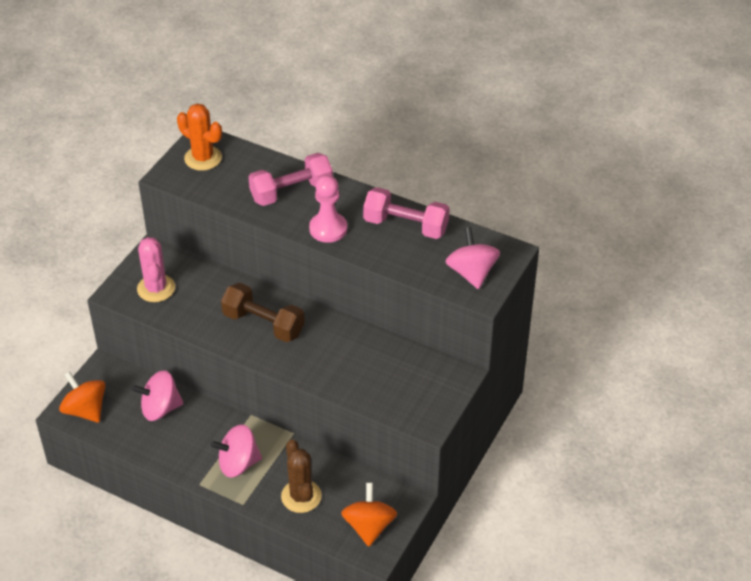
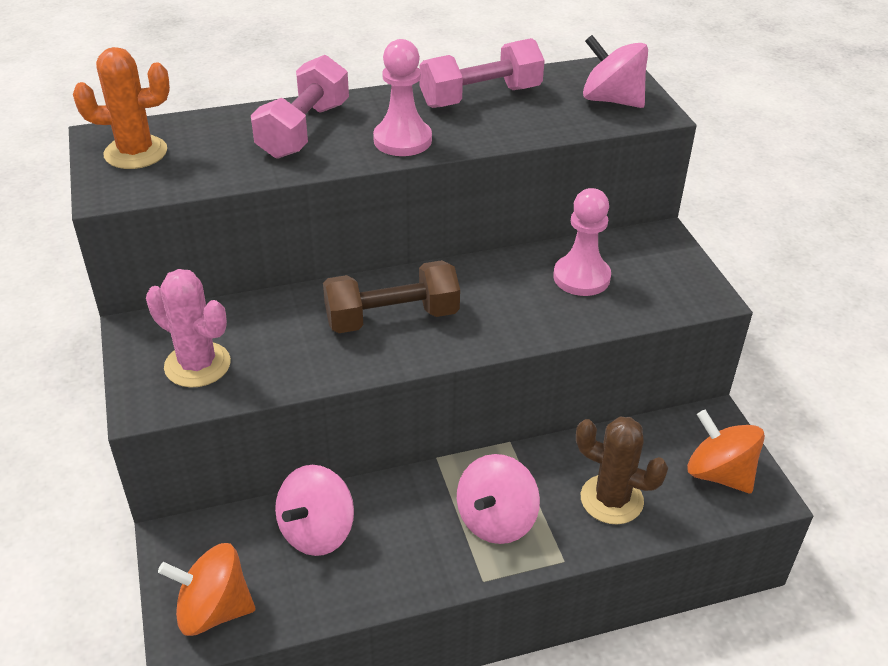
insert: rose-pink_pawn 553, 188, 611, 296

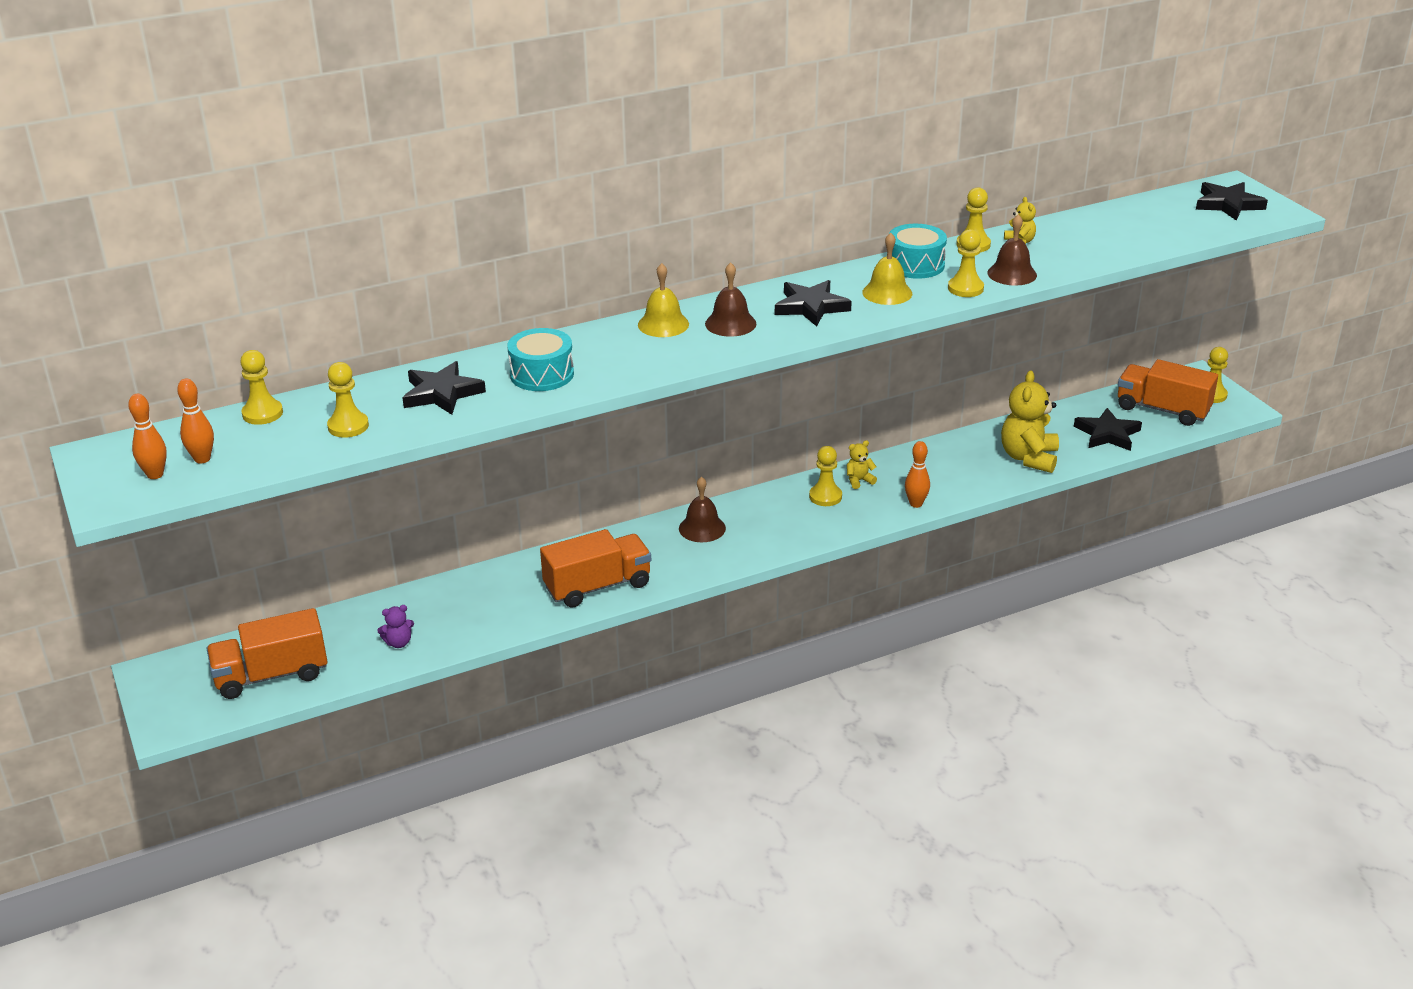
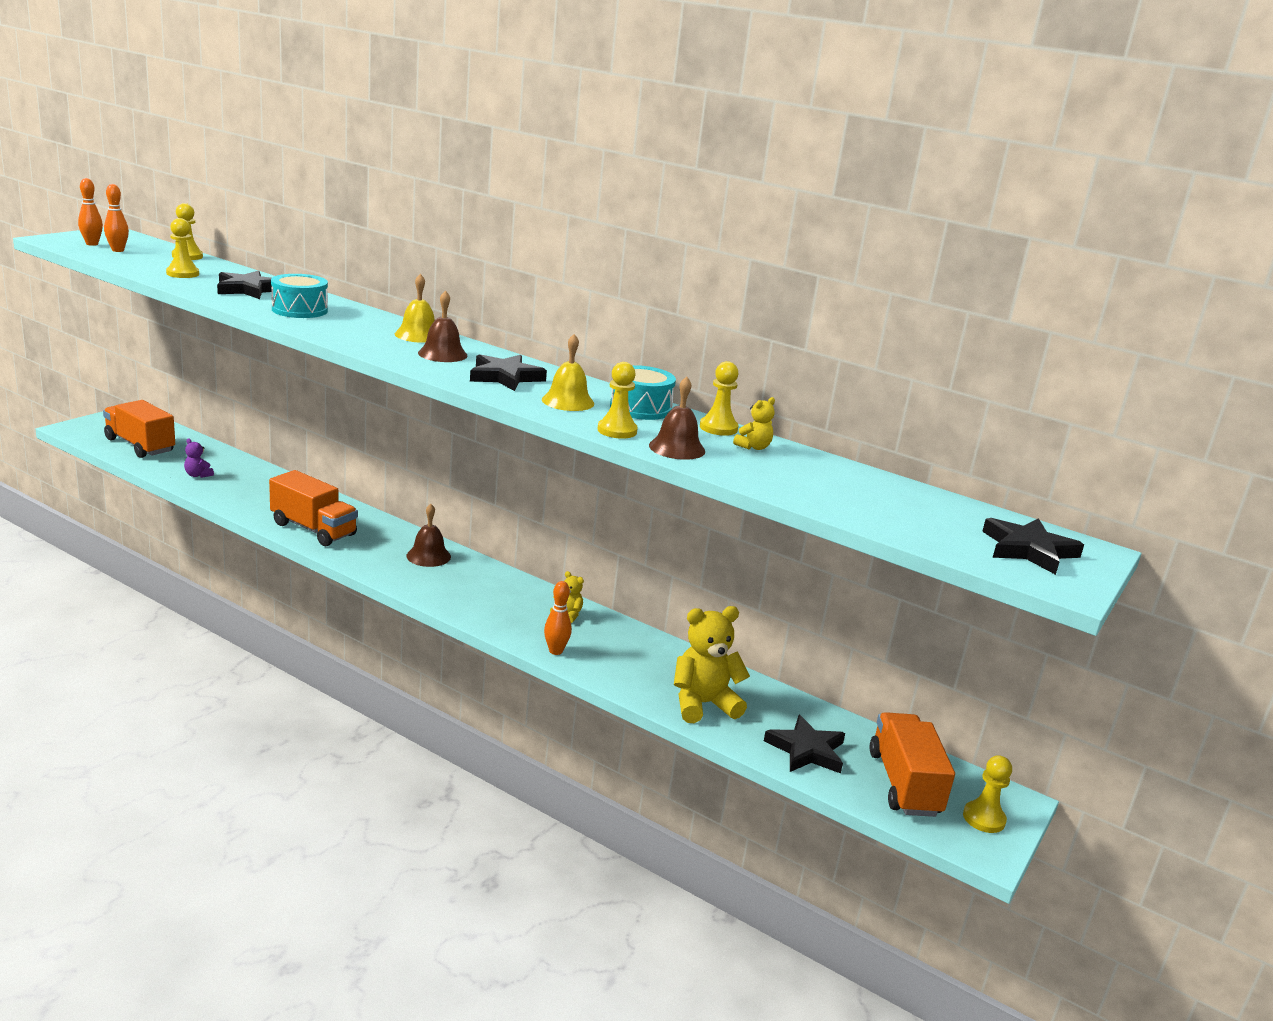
delete: golden_pawn 809, 446, 842, 506

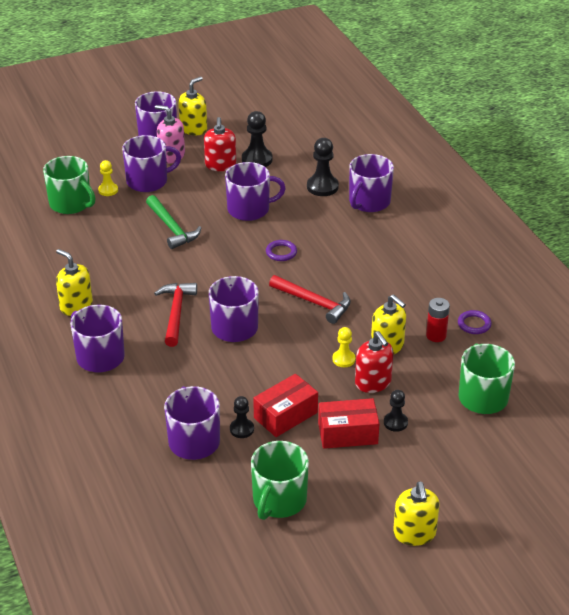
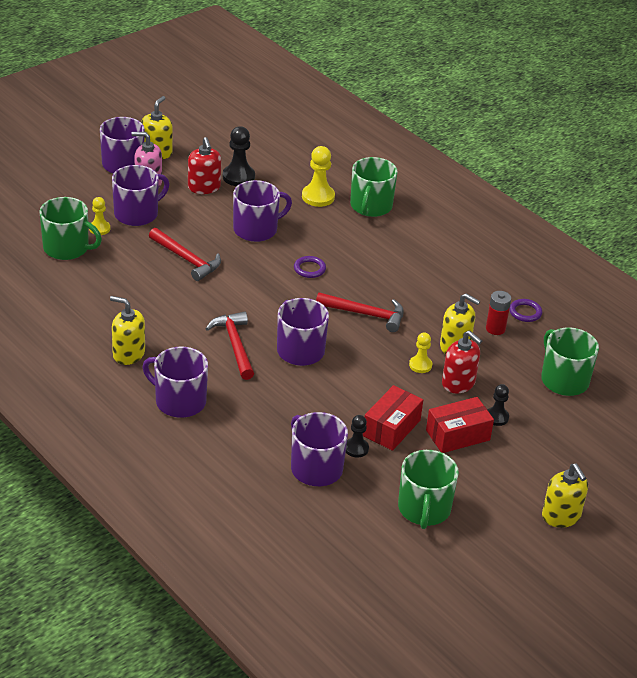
recolor: leaf-green_hammer 146, 195, 201, 249 to red_hammer 149, 228, 221, 281; jet-black_pawn 307, 138, 339, 196 to golden_pawn 302, 146, 335, 207; royal_purple_coffee_mug 349, 154, 394, 212 to leaf-green_coffee_mug 350, 157, 398, 217

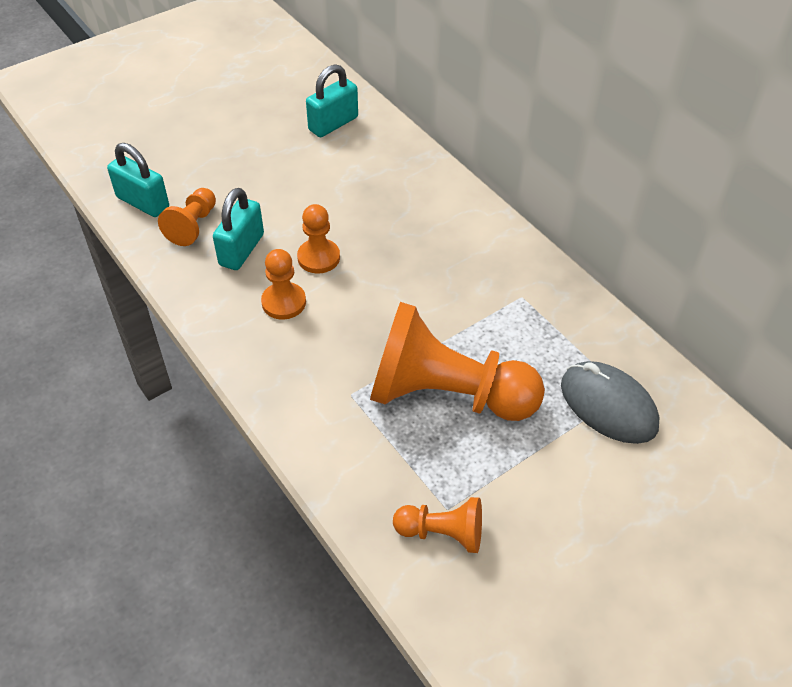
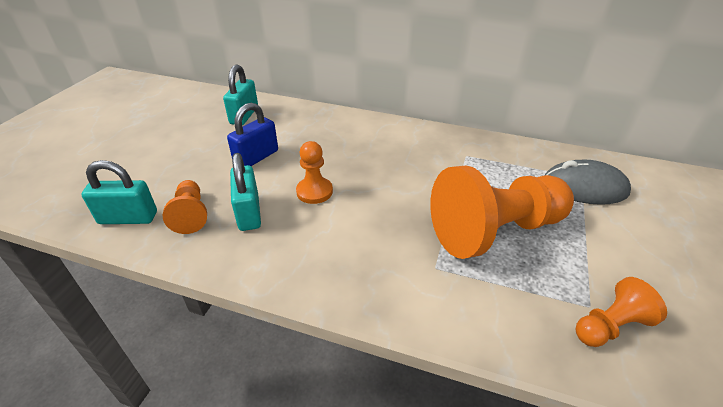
delete: orange-coloured_pawn 261, 249, 306, 320
insert: royal_blue_small_lock 227, 103, 278, 166

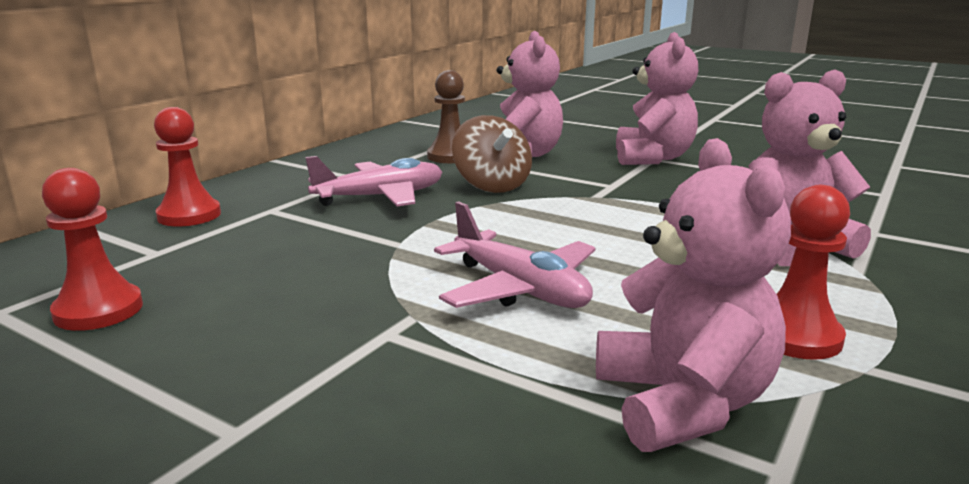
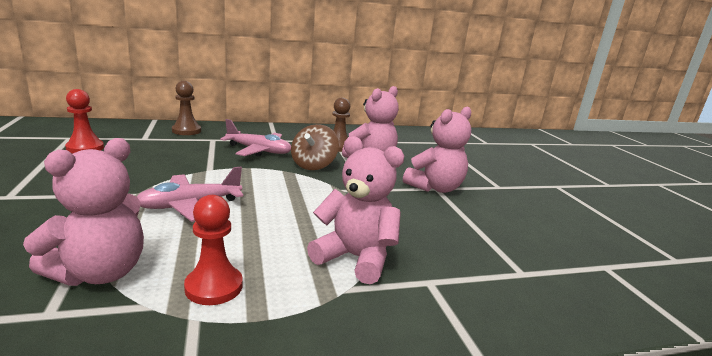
recolor: red_pawn 154, 107, 221, 226 to russet_pawn 172, 81, 201, 135
rotate: rose-pink_aeroplane 434, 201, 595, 308 = 137, 167, 243, 222 60 degrees clockwise

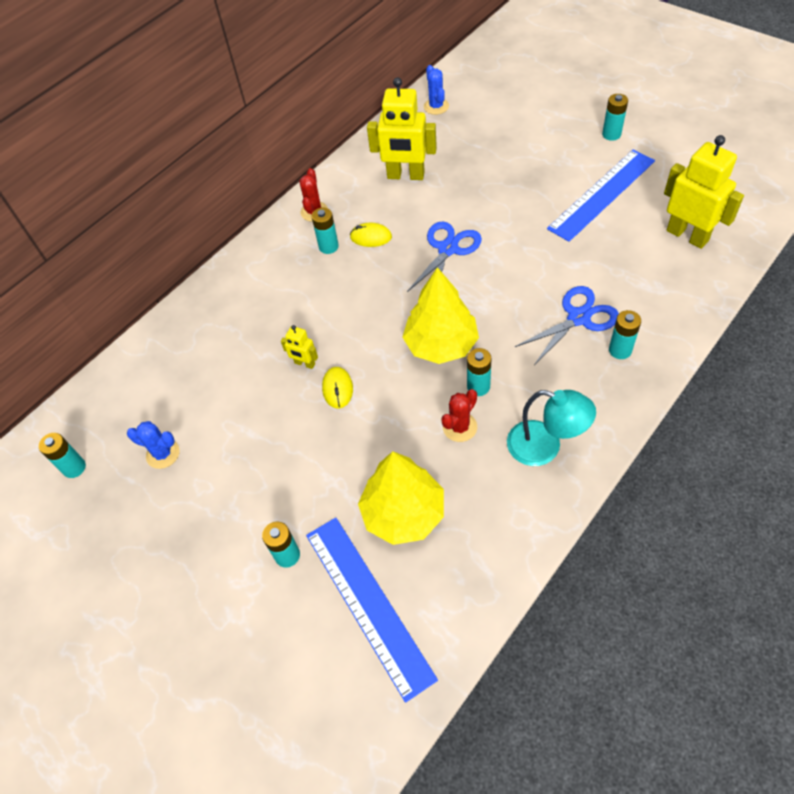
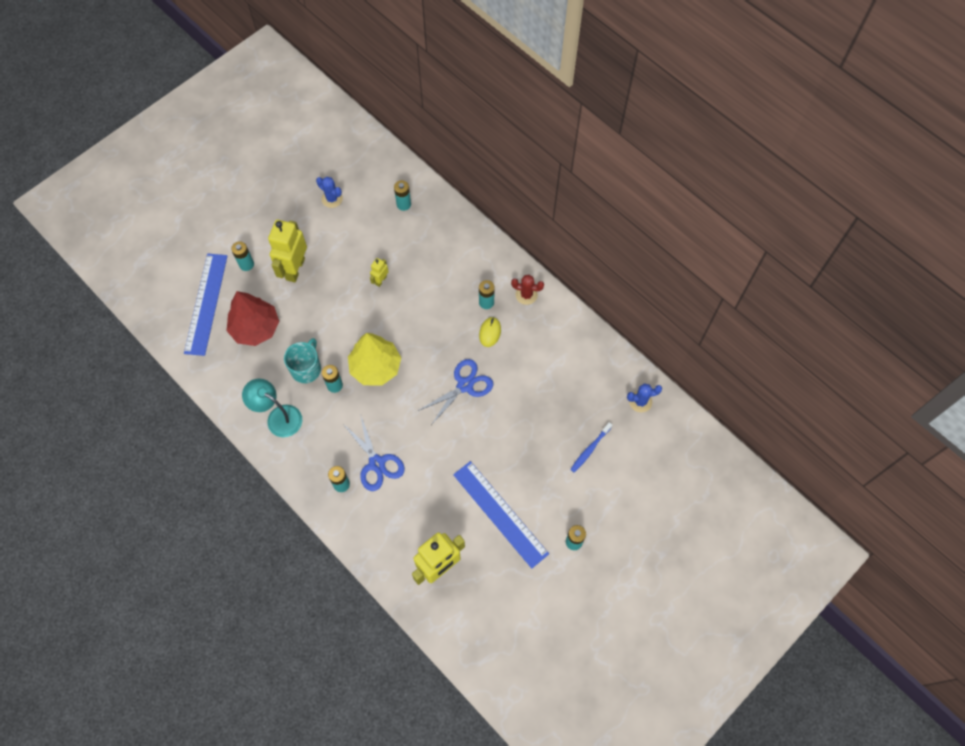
delete: golden_PC_mouse 322, 367, 353, 408
insert: royal_blue_dental_brush 570, 422, 612, 472
move: aqua_power_cell 39, 433, 86, 478 to 394, 180, 411, 211; golden_robot_figure 367, 77, 437, 180 to 268, 220, 307, 282
replace: red_prickly_plant 441, 389, 477, 442 to aqua_coffee_mug 284, 338, 321, 383
recolor: golden_toy_tree 358, 451, 444, 545 to red_toy_tree 227, 291, 279, 346
rotate: royal_blue_prickly_plant 127, 421, 180, 469 = 316, 177, 343, 208 75 degrees counterclockwise; royal_blue_ruler 306, 518, 438, 703 = 184, 254, 228, 356 60 degrees counterclockwise; royal_blue_scissors 407, 222, 482, 292 = 418, 359, 493, 425 75 degrees counterclockwise; aqua_lamp 507, 390, 596, 466 = 242, 379, 302, 437 90 degrees clockwise

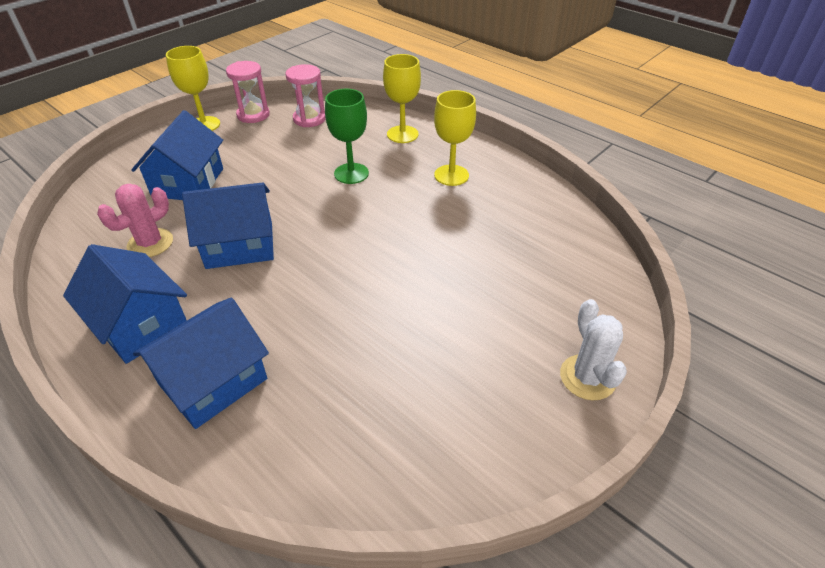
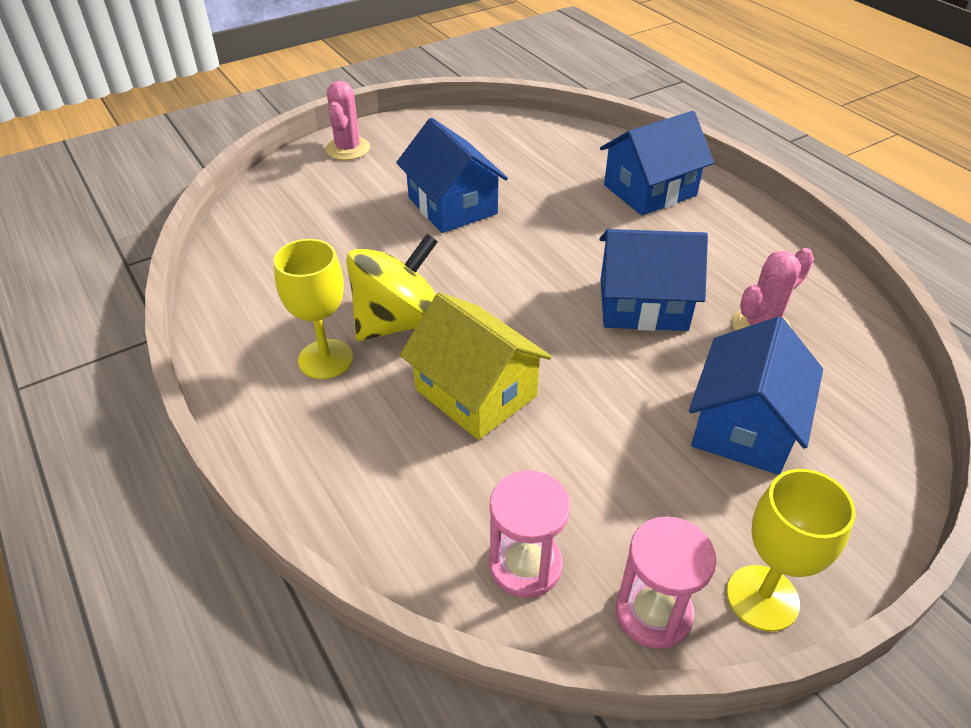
delete: golden_chalice 383, 54, 421, 143
insert: golden_spinning_top 346, 234, 438, 341
move: royal_blue_toy_house 63, 244, 187, 364 to 396, 118, 508, 233
replace: leaf-green_chalice 325, 89, 369, 184 to golden_toy_house 400, 292, 552, 440
recolor: snow-white_prickly_plant 560, 299, 627, 400 to rose-pink_prickly_plant 325, 81, 370, 160

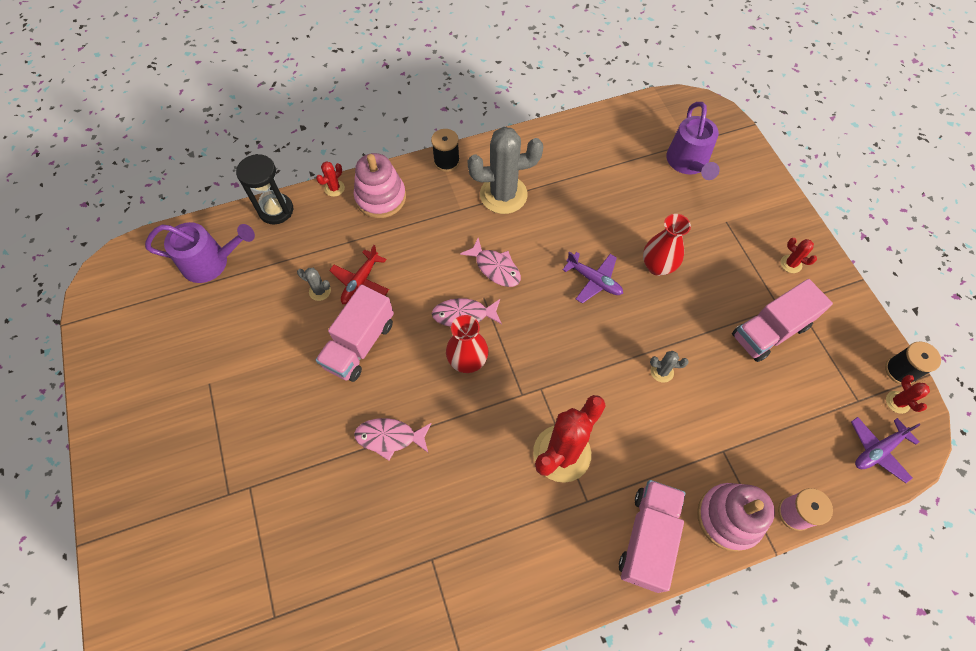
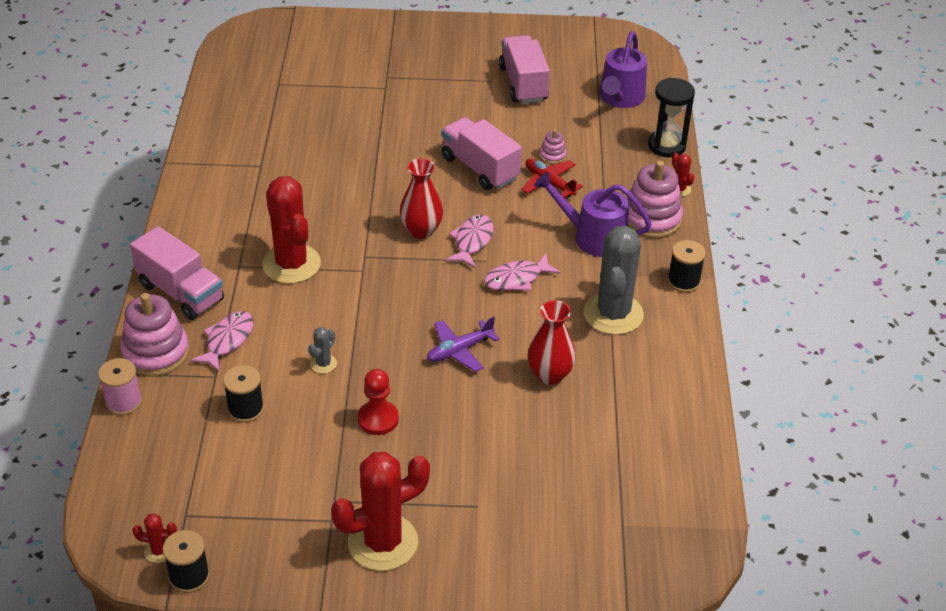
delete: royal_purple_aeroplane 851, 417, 920, 483
insert: jet-black_spool 223, 365, 264, 423; red_pawn 358, 369, 399, 435
move: rose-pink_fish 354, 418, 431, 460 to 190, 311, 254, 372; red_vase 643, 214, 691, 276 to 528, 300, 576, 385; royal_purple_watering_pot 666, 102, 720, 180 to 534, 172, 652, 257; rose-pink_truck 732, 279, 833, 362 to 499, 35, 550, 104
replace: gray_prickly_plant 297, 268, 331, 301 to rose-pink_stacking_rings 540, 129, 566, 164
resize: red_prickly_plant 780, 238, 817, 273 = 331, 452, 430, 571 x2.35

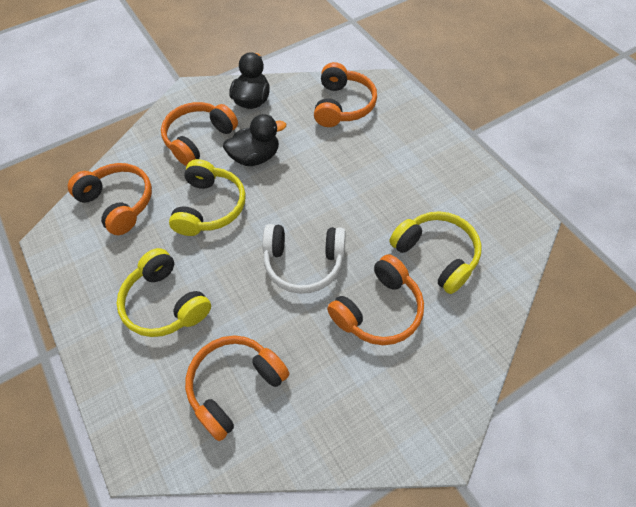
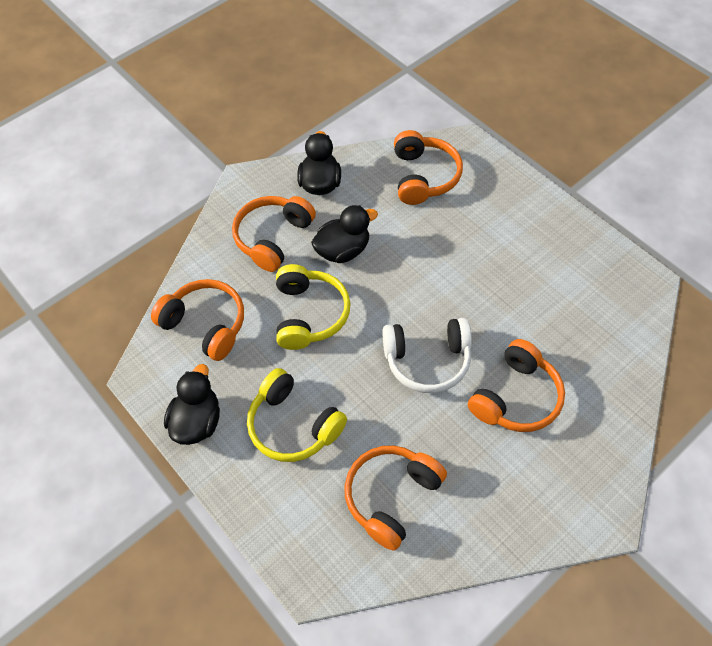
delete: golden_over-ear_headphones 389, 211, 481, 294
insert: jet-black_toy_duck 164, 364, 220, 445

